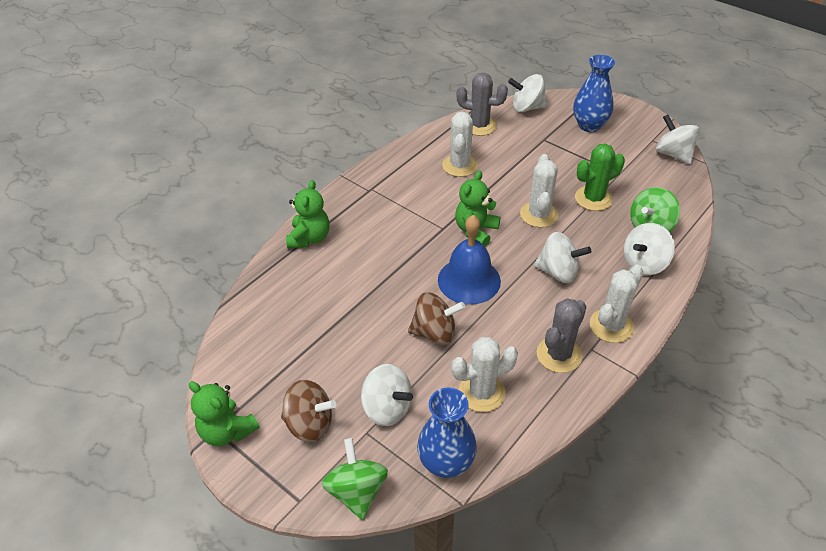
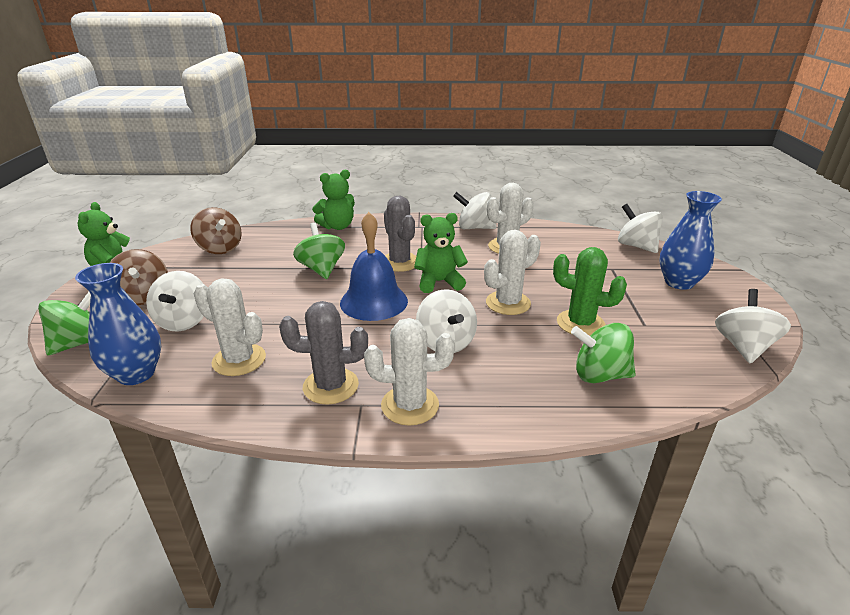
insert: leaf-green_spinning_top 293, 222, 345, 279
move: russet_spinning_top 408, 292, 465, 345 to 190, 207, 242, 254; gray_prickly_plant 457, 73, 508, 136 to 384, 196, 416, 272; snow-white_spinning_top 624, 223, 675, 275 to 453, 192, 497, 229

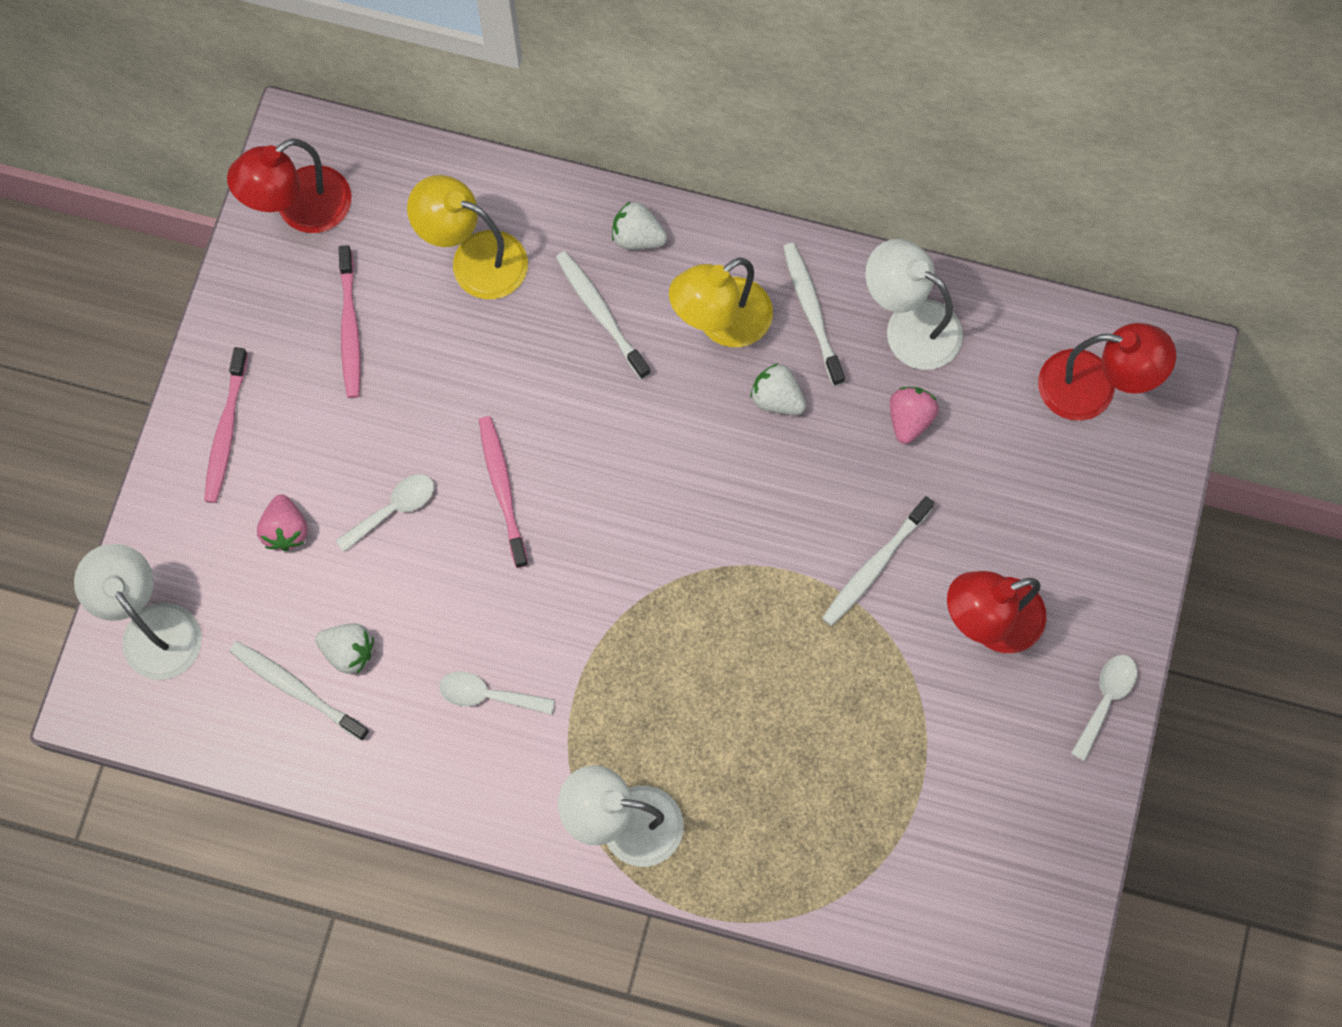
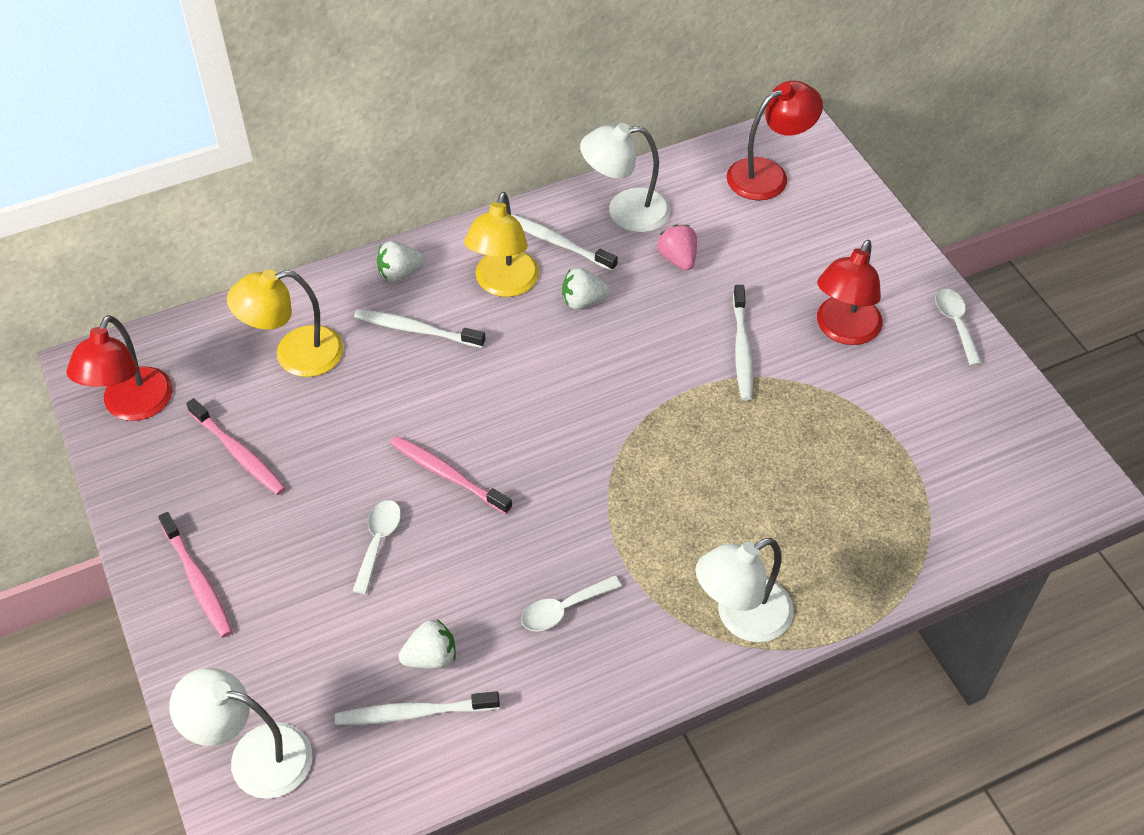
delete: rose-pink_berry 257, 494, 308, 552

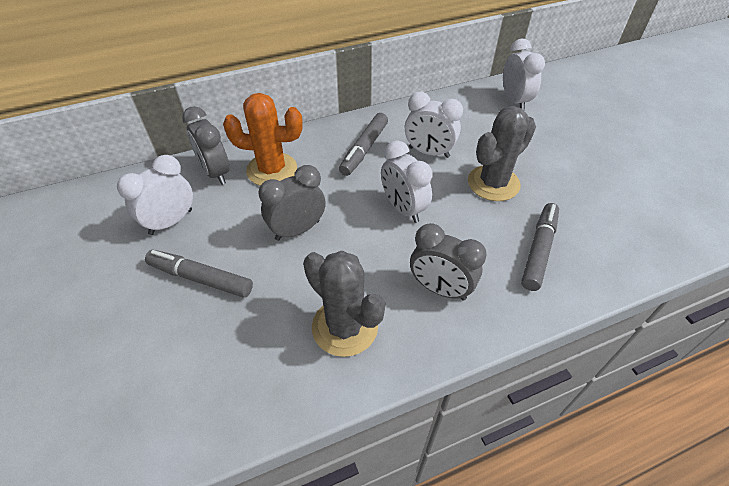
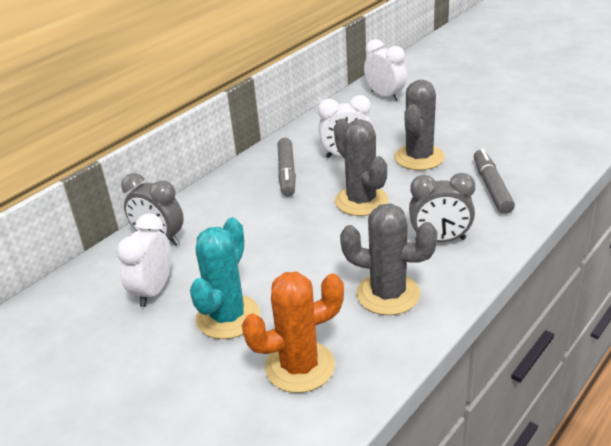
delete: gray_alarm_clock 259, 165, 326, 241
move: orange-coloured_prickly_plant 223, 93, 303, 186 to 242, 272, 344, 393
replace: gray_marker 145, 250, 253, 298 to aqua_prickly_plant 190, 218, 260, 339; snow-white_alarm_clock 381, 140, 433, 223 to gray_prickly_plant 334, 119, 388, 216

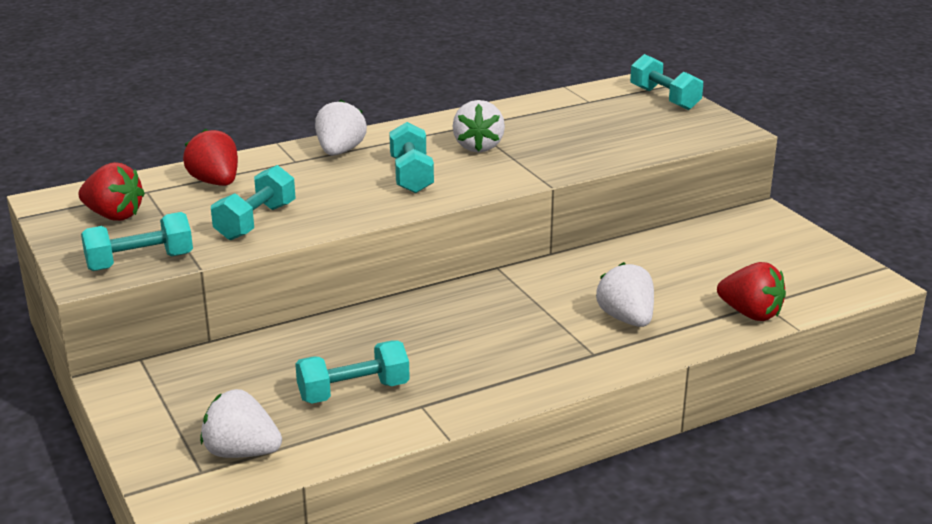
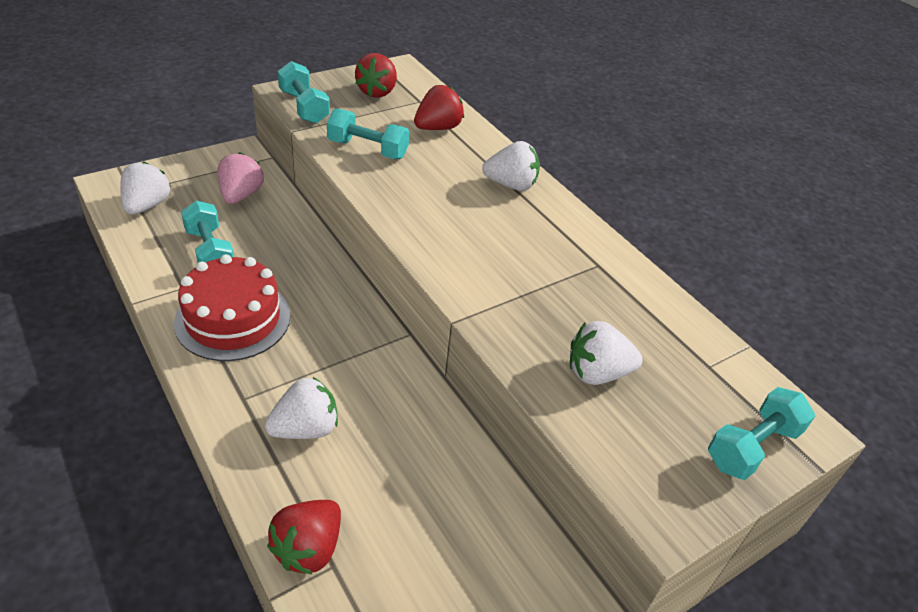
delete: aqua_free_weight 389, 122, 434, 193
insert: red_cake 174, 254, 290, 361; rose-pink_berry 217, 152, 264, 204
move: snow-white_berry 452, 100, 505, 153 to 570, 321, 643, 385

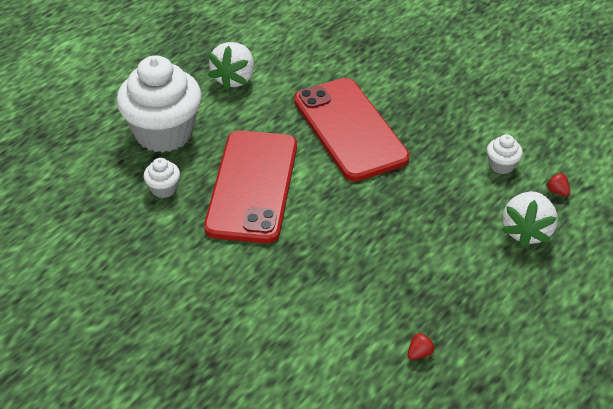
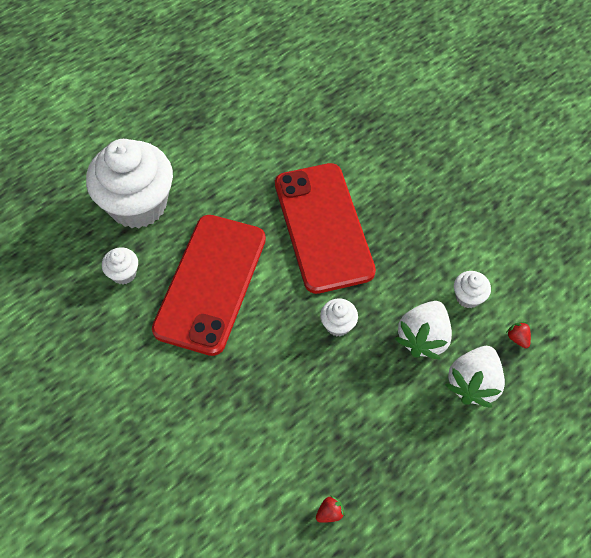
insert: snow-white_muffin 320, 299, 358, 336
move: snow-white_berry 208, 42, 254, 91 to 395, 301, 452, 359

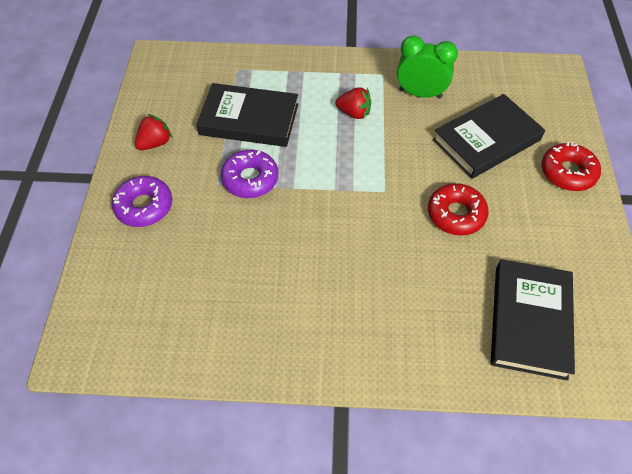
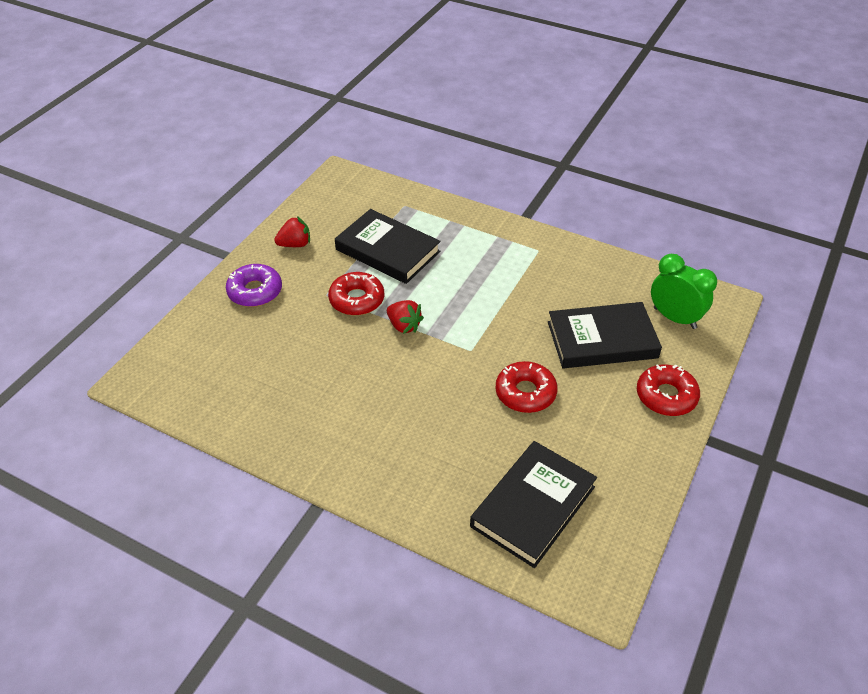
move: red_berry 335, 87, 371, 119 to 387, 300, 424, 334; leaf-green_alarm_clock 397, 35, 458, 99 to 651, 254, 717, 329
recolor: royal_purple_doughnut 221, 150, 278, 198 to red_doughnut 328, 272, 384, 315

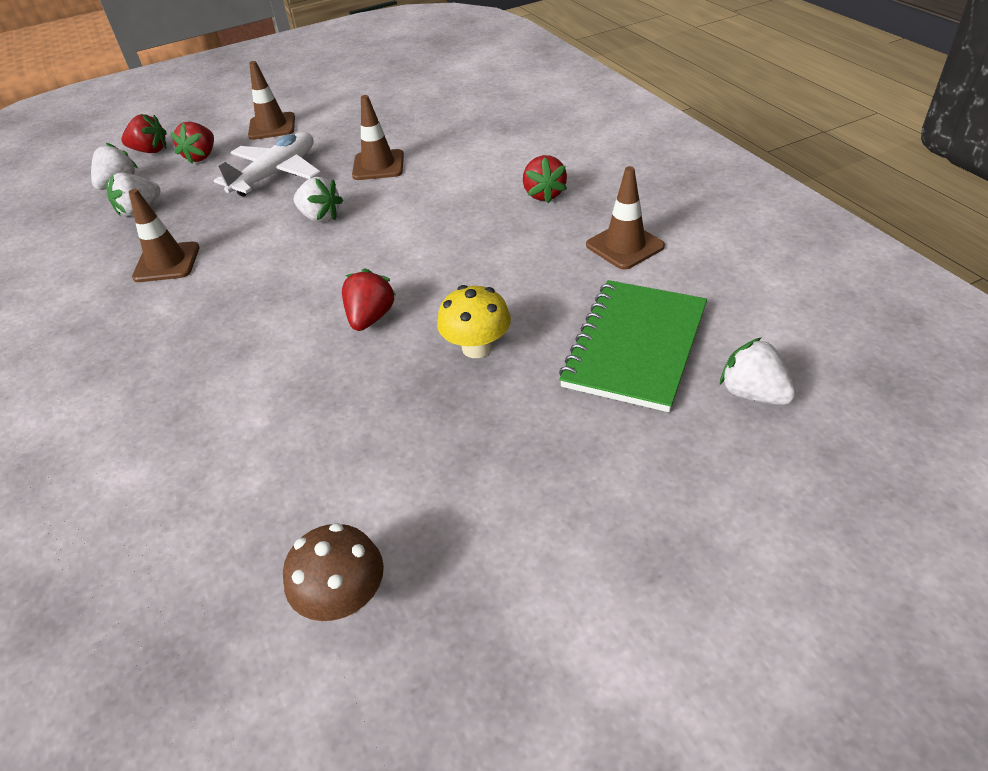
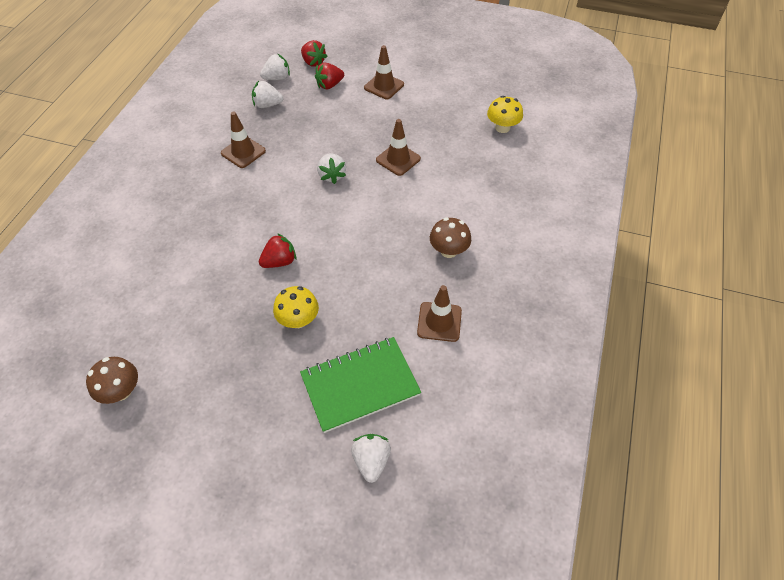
delete: snow-white_aeroplane 214, 132, 321, 196
insert: golden_mushroom 487, 96, 523, 133
replace: red_berry 523, 155, 567, 203 to russet_mushroom 430, 218, 471, 258

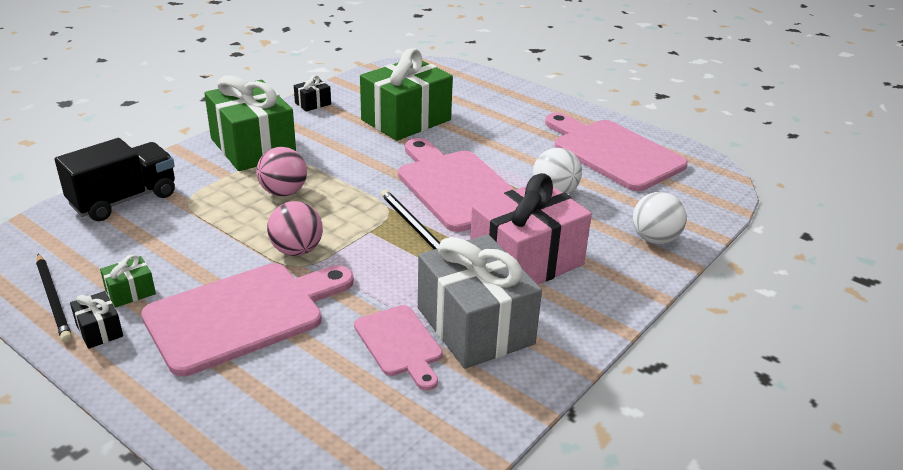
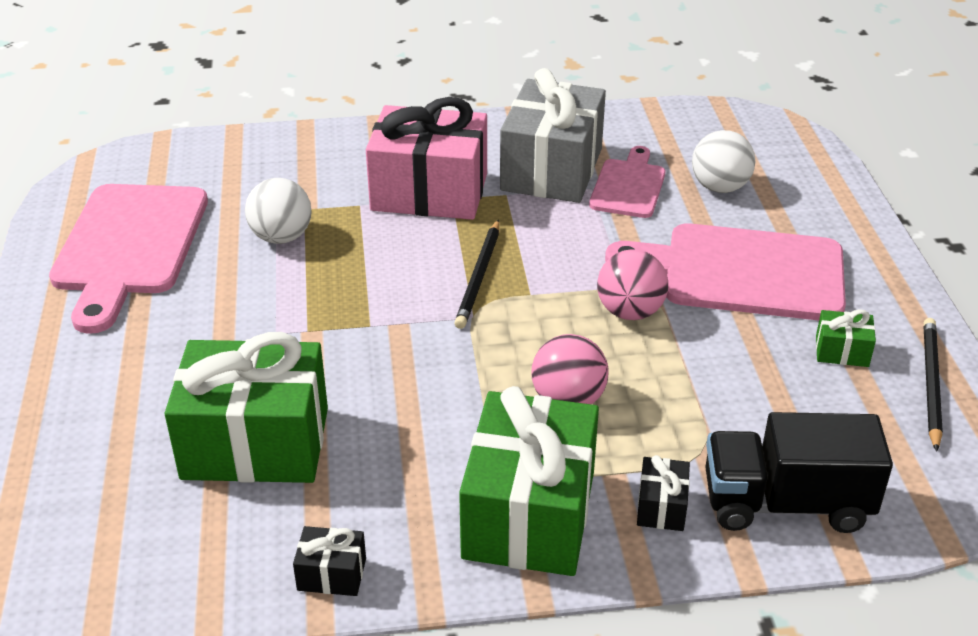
delete: rose-pink_chopping_board 398, 138, 515, 232
move: jet-black_gift 70, 291, 123, 349 to 637, 455, 690, 531; snow-white_ball 633, 192, 687, 244 to 692, 130, 755, 193

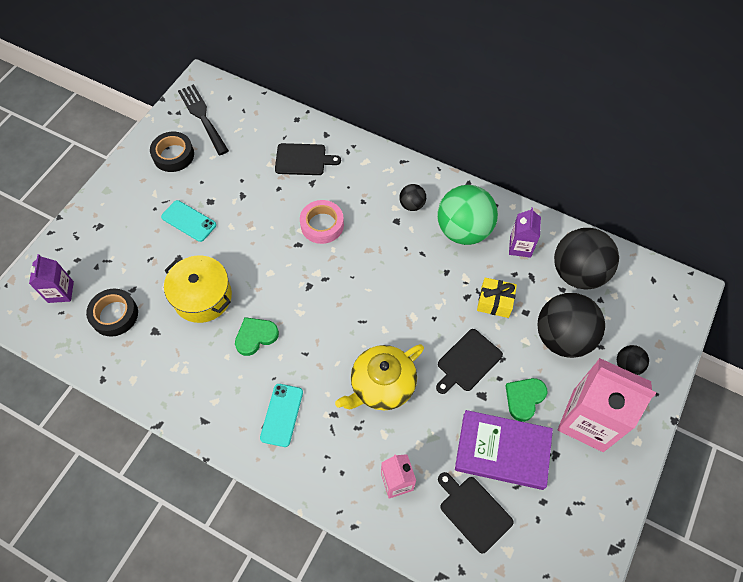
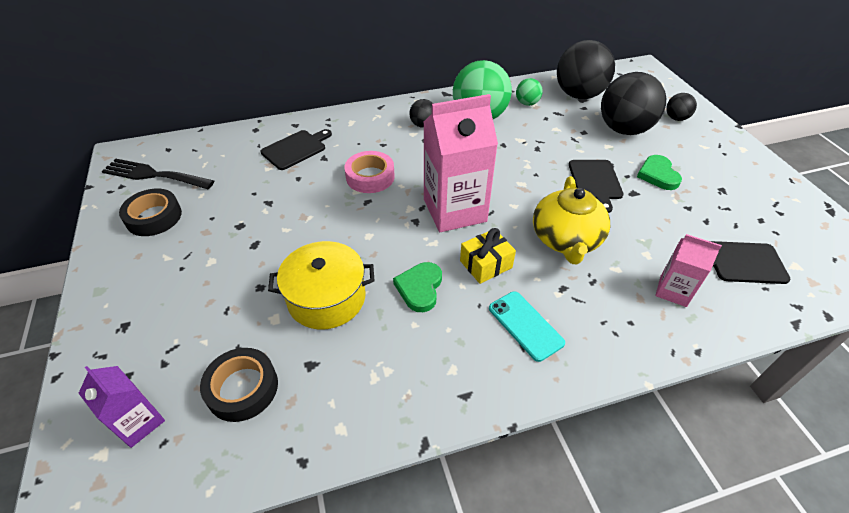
delete: aqua_mobile_phone 161, 200, 216, 242; royal_purple_hardback 455, 410, 553, 490
move: golden_gift 477, 277, 517, 318 to 460, 228, 516, 284; rose-pink_milk_carton 558, 358, 656, 452 to 424, 94, 498, 232
replace: royal_purple_milk_carton 509, 207, 541, 258 to leaf-green_ball 516, 78, 543, 106

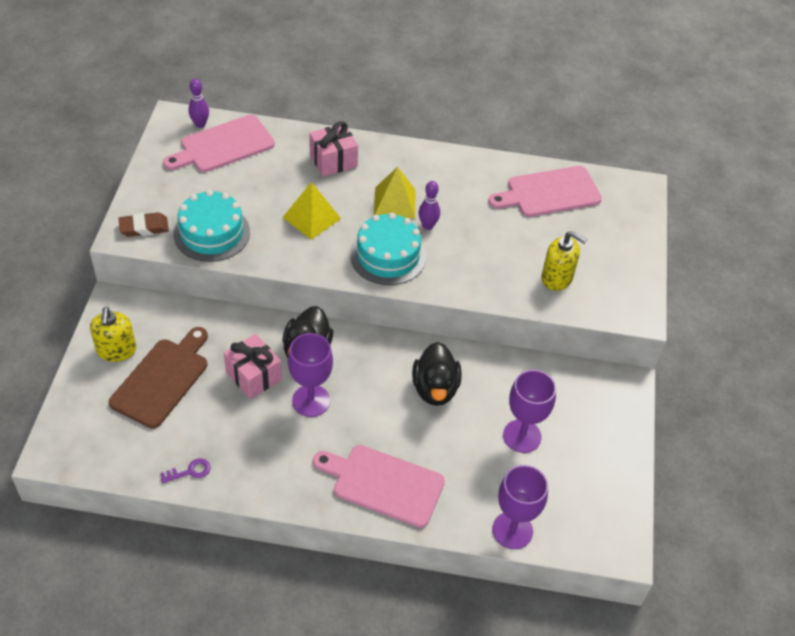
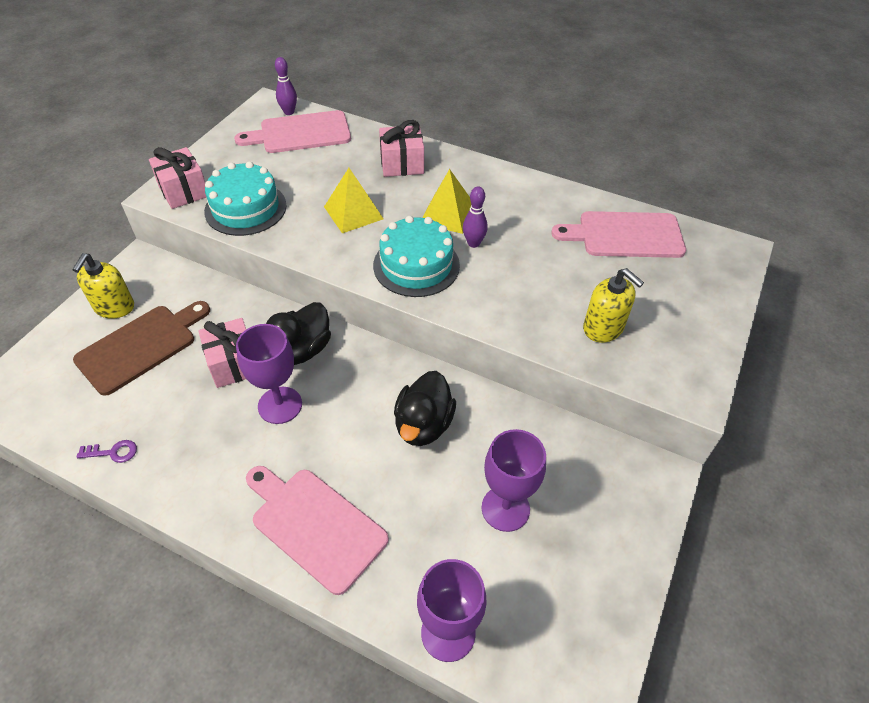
replace: russet_gum_eraser 118, 212, 169, 237 to rose-pink_gift 149, 147, 206, 209

